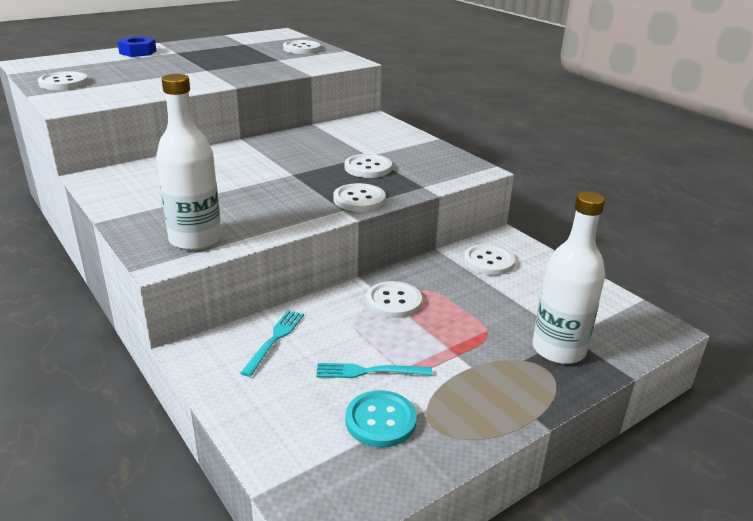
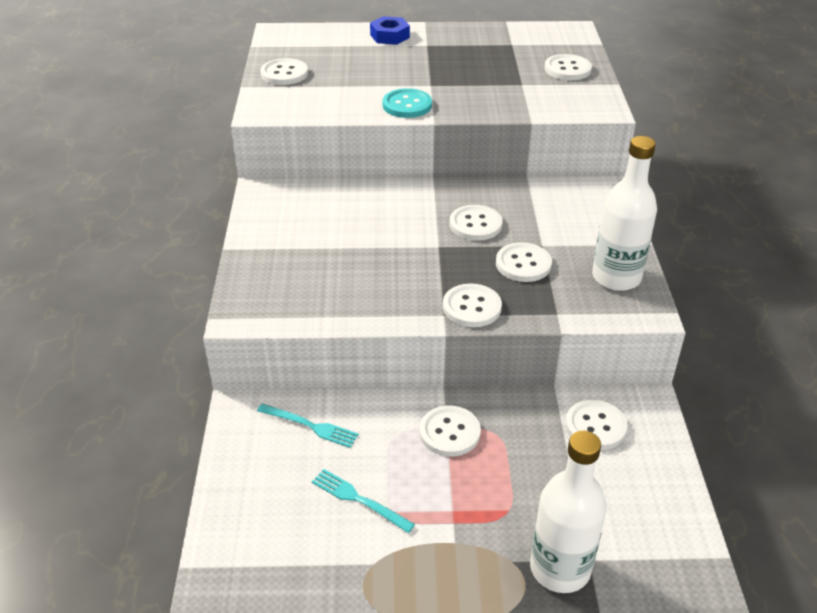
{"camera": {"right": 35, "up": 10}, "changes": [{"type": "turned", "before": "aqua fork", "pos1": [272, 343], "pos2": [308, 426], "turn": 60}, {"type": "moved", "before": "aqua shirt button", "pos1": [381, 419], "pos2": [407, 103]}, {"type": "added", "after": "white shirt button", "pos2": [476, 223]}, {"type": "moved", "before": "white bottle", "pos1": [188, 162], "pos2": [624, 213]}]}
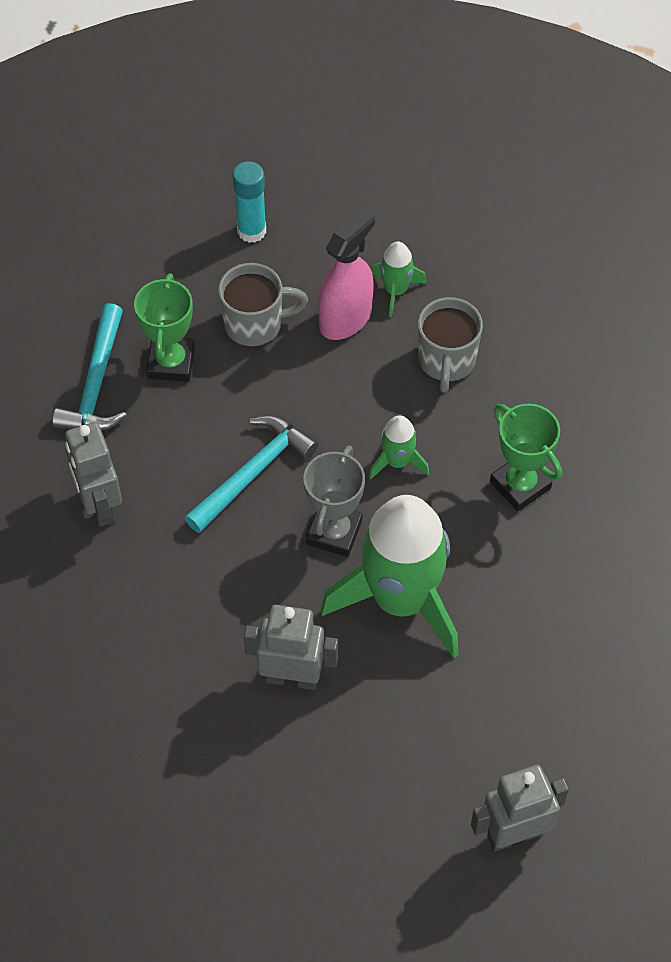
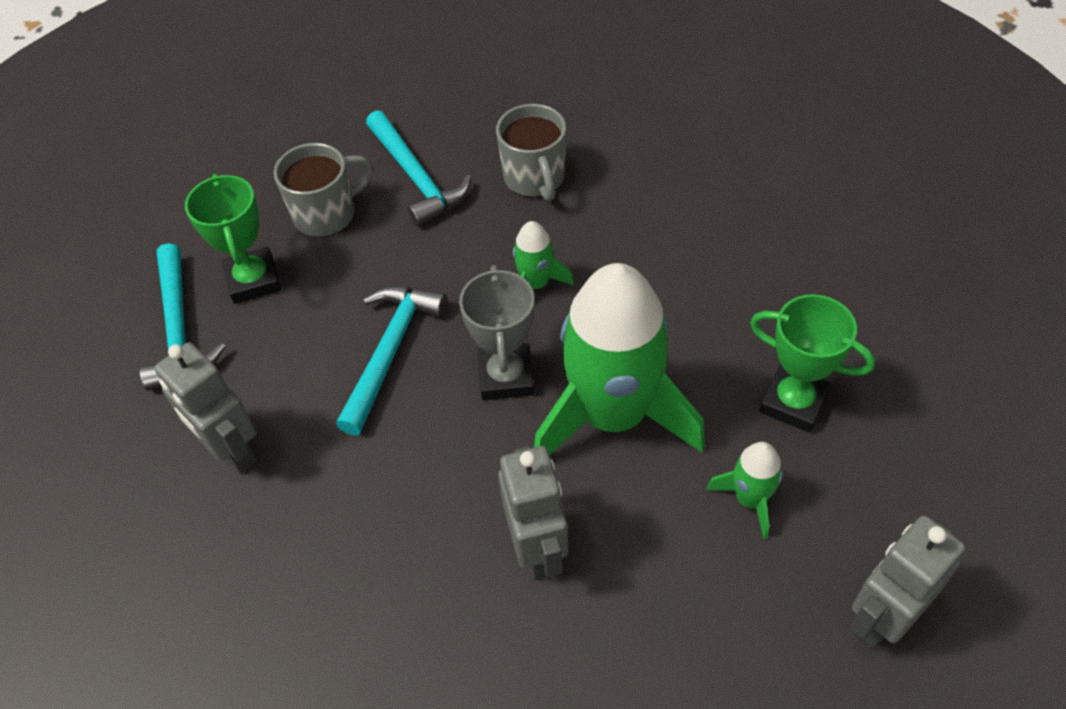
{"camera": {"right": -20, "up": -5}, "changes": [{"type": "replaced", "before": "pink spray cleaner", "after": "aqua hammer", "pos1": [346, 274], "pos2": [418, 168]}, {"type": "turned", "before": "grey robot", "pos1": [291, 647], "pos2": [533, 513], "turn": 90}, {"type": "moved", "before": "green rocket", "pos1": [399, 279], "pos2": [744, 490]}, {"type": "moved", "before": "green award cup", "pos1": [526, 457], "pos2": [812, 363]}, {"type": "removed", "before": "aqua glue stick", "pos1": [249, 202]}]}
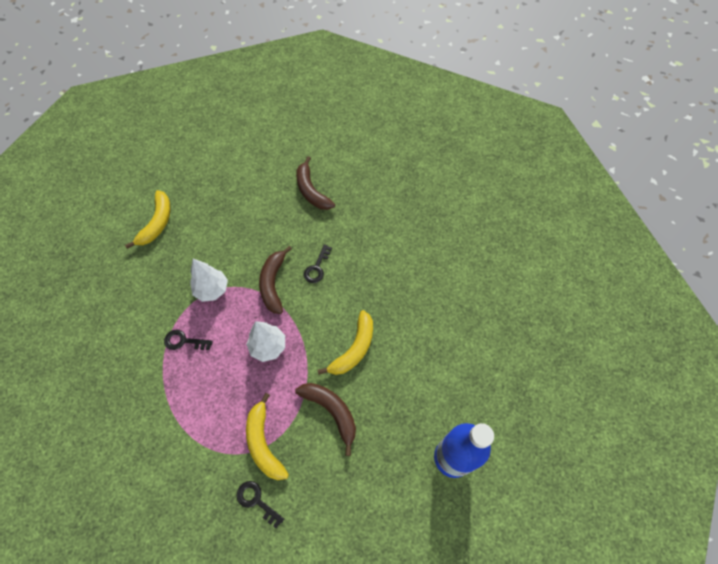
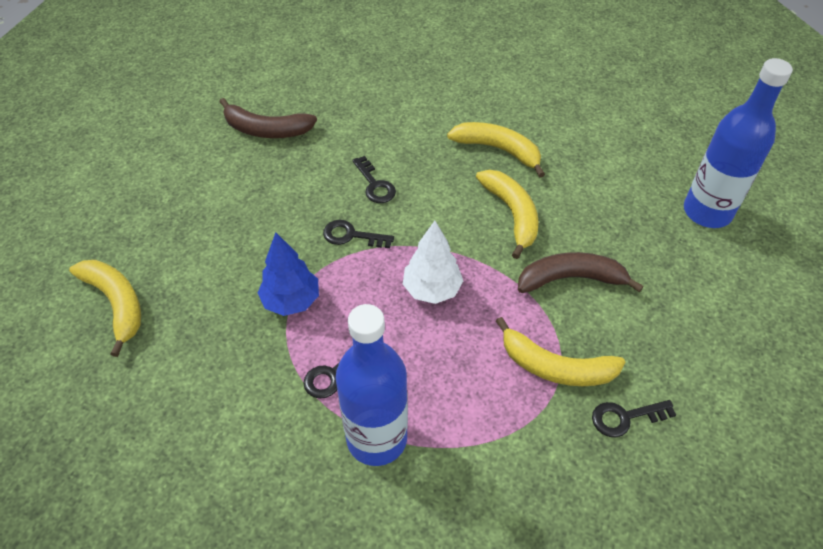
{"camera": {"right": -50, "up": -10}, "changes": [{"type": "recoloured", "before": "white toy tree", "after": "blue toy tree", "pos1": [209, 280], "pos2": [288, 274]}, {"type": "replaced", "before": "russet toy banana", "after": "jet-black door key", "pos1": [275, 280], "pos2": [358, 234]}, {"type": "added", "after": "blue bottle", "pos2": [372, 385]}, {"type": "added", "after": "golden toy banana", "pos2": [496, 150]}]}
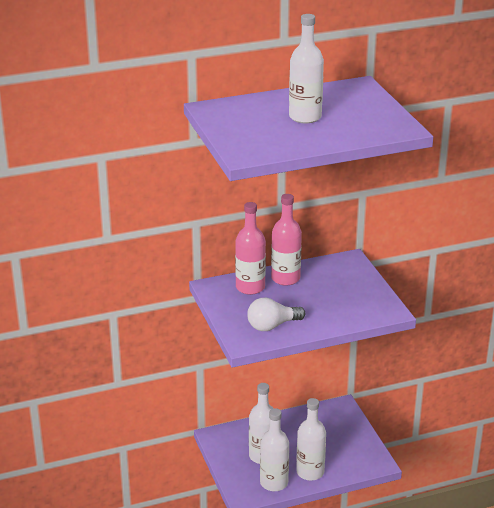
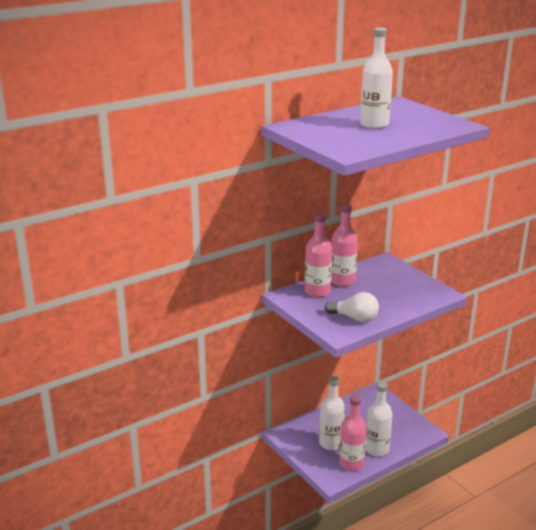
{"camera": {"right": -15, "up": -5}, "changes": [{"type": "turned", "before": "white bulb", "pos1": [276, 314], "pos2": [352, 307], "turn": -120}, {"type": "recoloured", "before": "white bottle", "after": "pink bottle", "pos1": [274, 449], "pos2": [353, 433]}]}
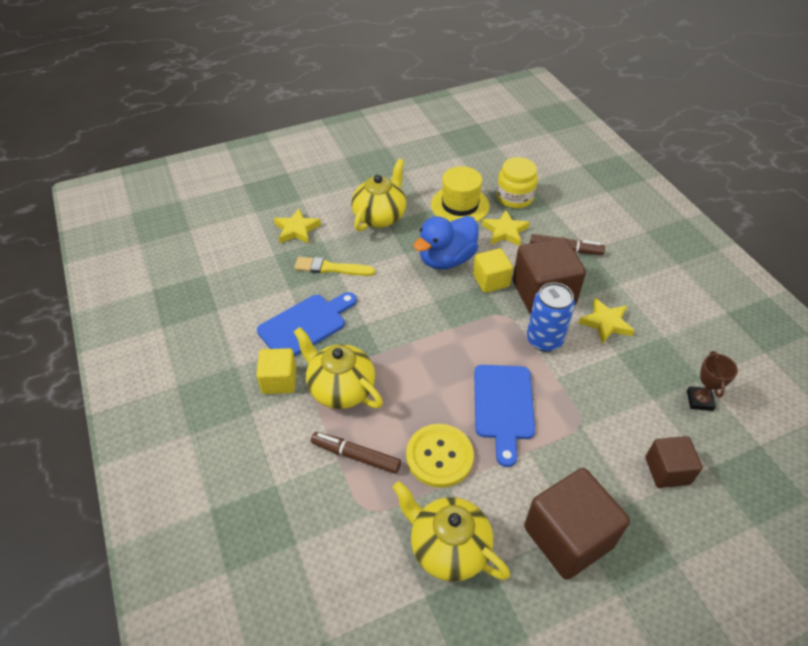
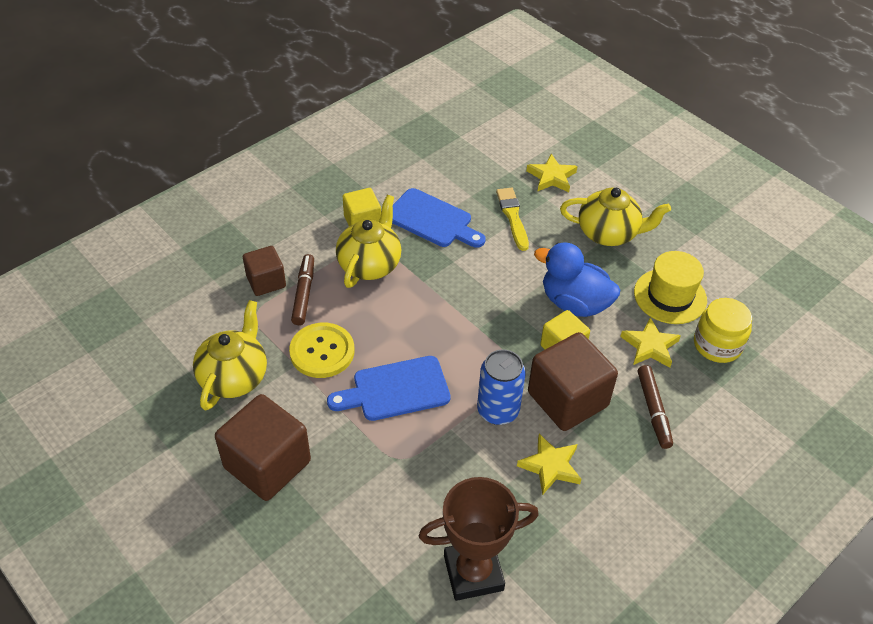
{"camera": {"right": 70, "up": 0}, "changes": [{"type": "moved", "before": "russet solid cube", "pos1": [674, 462], "pos2": [264, 271]}, {"type": "resized", "before": "russet award cup", "pos1": [712, 381], "pos2": [479, 539], "scale": 1.86}]}
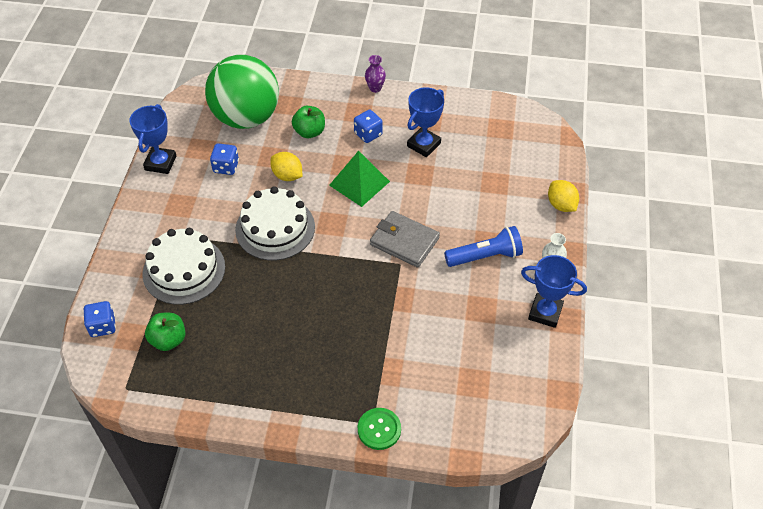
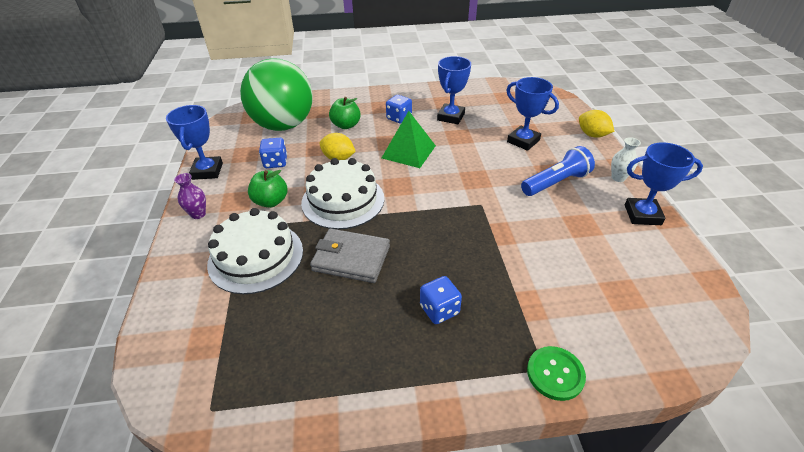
{"camera": {"right": -15, "up": -10}, "changes": [{"type": "moved", "before": "violet tall vase", "pos1": [375, 74], "pos2": [190, 196]}, {"type": "moved", "before": "green toy apple", "pos1": [165, 332], "pos2": [267, 189]}, {"type": "moved", "before": "grey card wallet", "pos1": [405, 239], "pos2": [350, 256]}, {"type": "moved", "before": "blue die", "pos1": [100, 319], "pos2": [441, 300]}, {"type": "added", "after": "blue award cup", "pos2": [532, 114]}]}
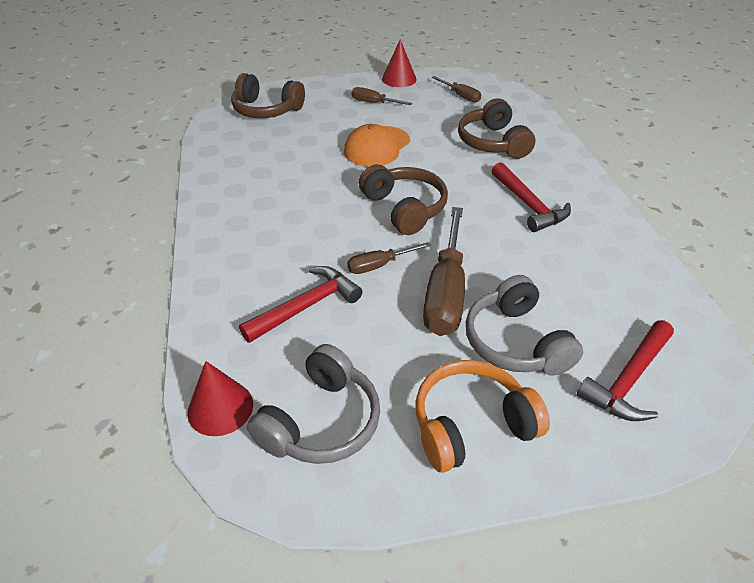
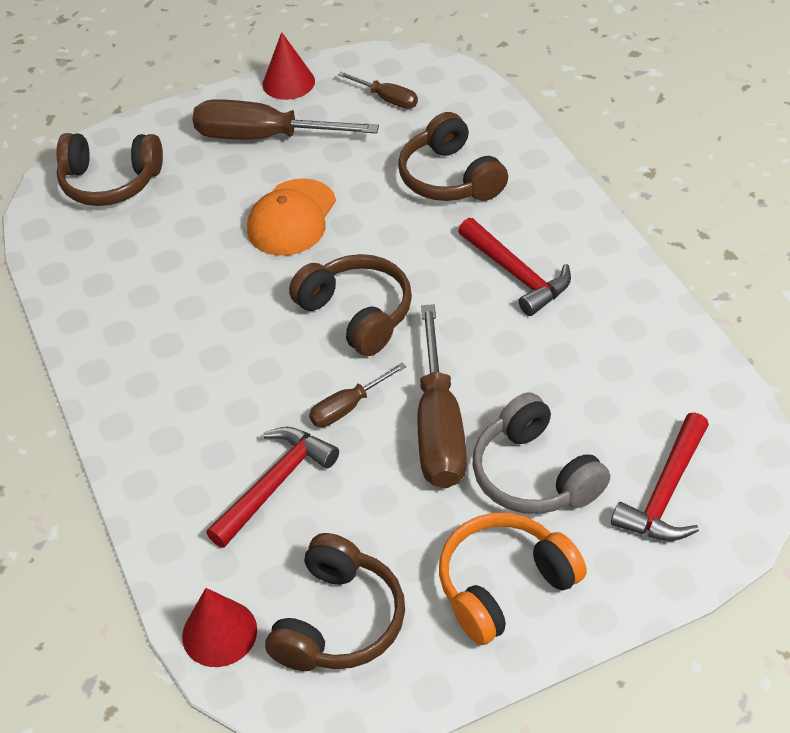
{"camera": {"right": -10, "up": 5}, "changes": [{"type": "resized", "before": "russet flat screwdriver", "pos1": [382, 96], "pos2": [286, 119], "scale": 1.97}, {"type": "recoloured", "before": "grey headset", "after": "russet headset", "pos1": [313, 404], "pos2": [335, 602]}]}
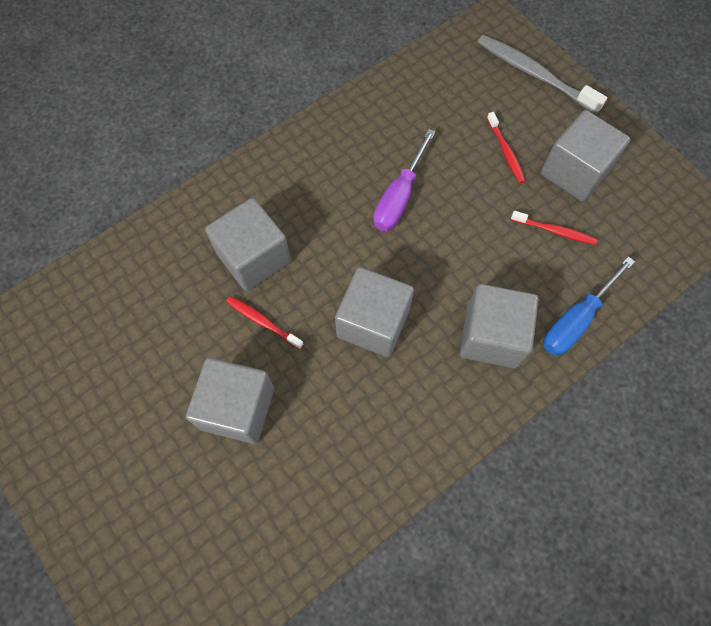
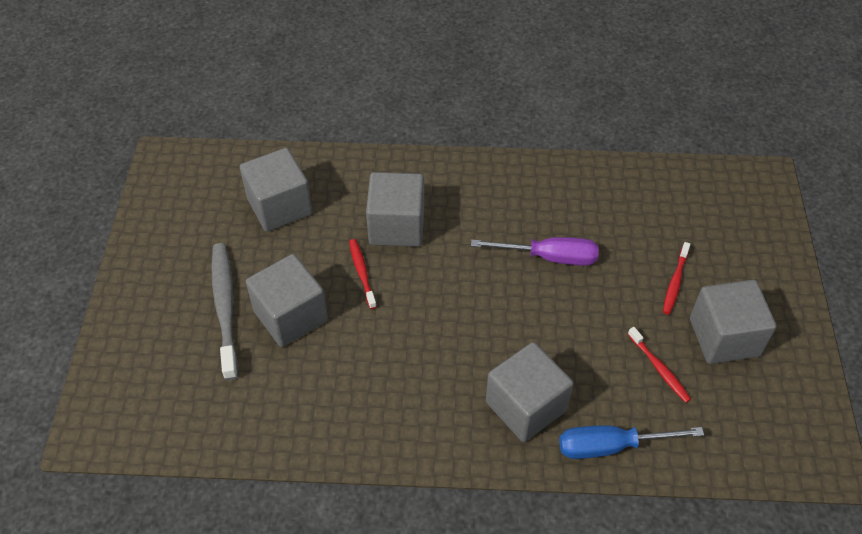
{"camera": {"right": 40, "up": -15}, "changes": [{"type": "moved", "before": "grey tooth brush", "pos1": [542, 74], "pos2": [224, 311]}, {"type": "moved", "before": "grey solid cube", "pos1": [374, 312], "pos2": [276, 190]}, {"type": "turned", "before": "violet flat screwdriver", "pos1": [404, 180], "pos2": [535, 251], "turn": -150}]}
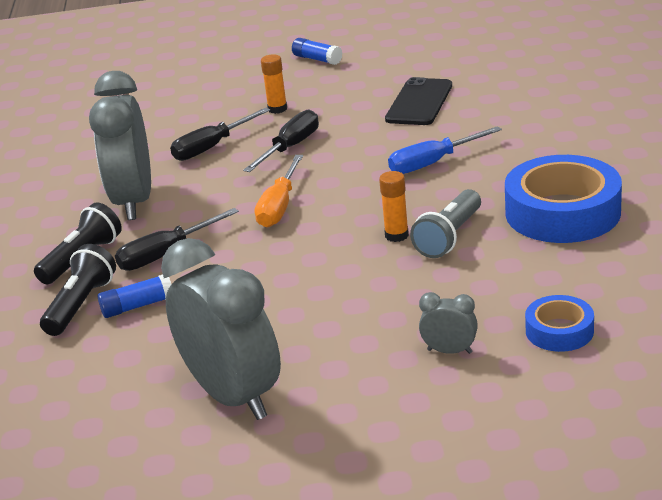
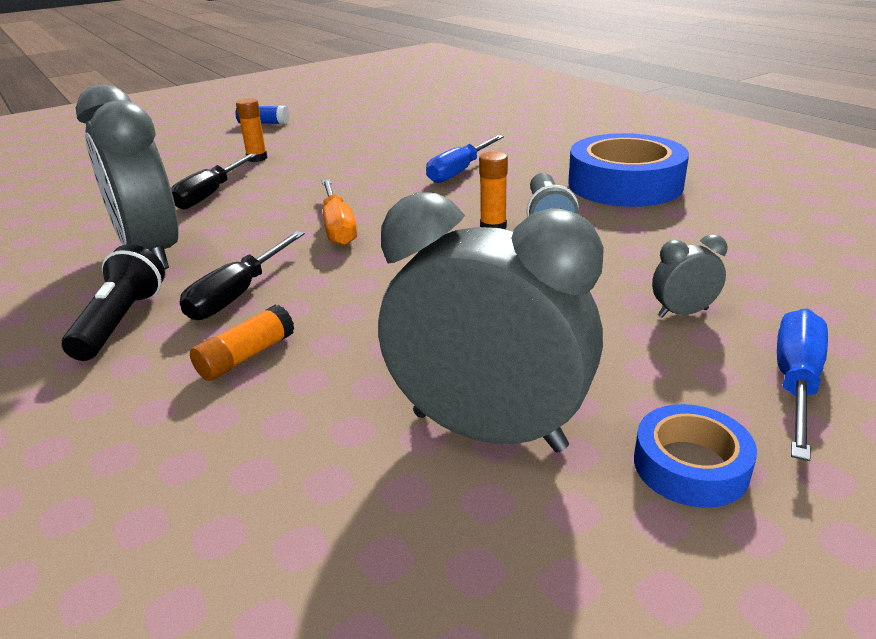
{"camera": {"right": -30, "up": 0}, "changes": [{"type": "recoloured", "before": "blue glue stick", "after": "bright orange glue stick", "pos1": [135, 296], "pos2": [242, 343]}, {"type": "moved", "before": "blue roll of tape", "pos1": [559, 323], "pos2": [695, 456]}, {"type": "added", "after": "blue flat screwdriver", "pos2": [802, 384]}, {"type": "removed", "before": "jet-black flashlight", "pos1": [78, 290]}, {"type": "removed", "before": "jet-black flat screwdriver", "pos1": [281, 140]}, {"type": "removed", "before": "jet-black smartphone", "pos1": [418, 101]}]}
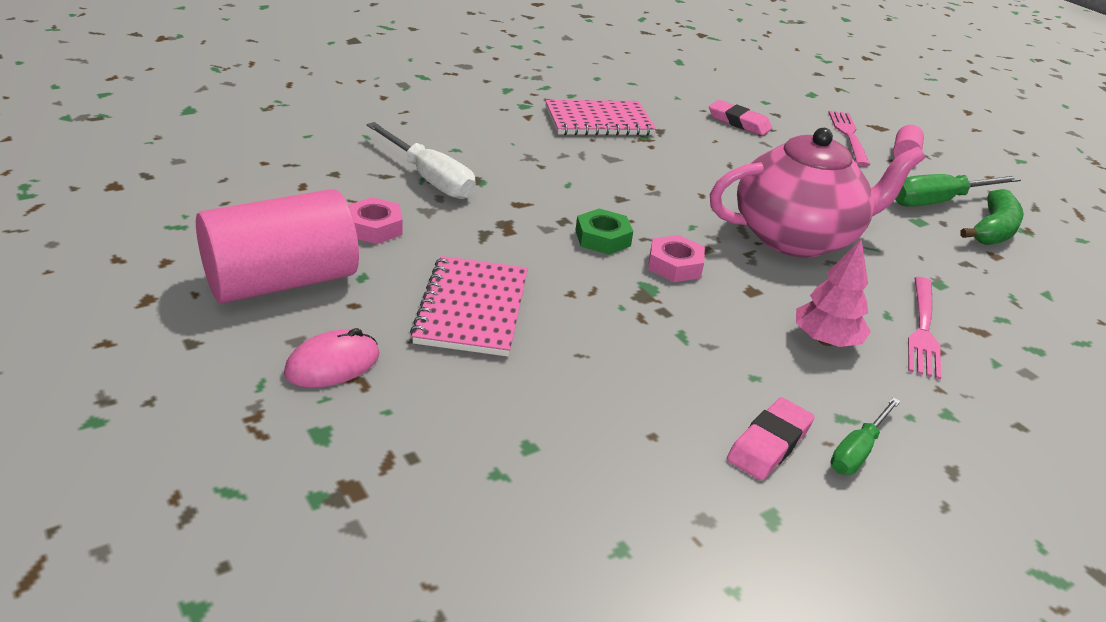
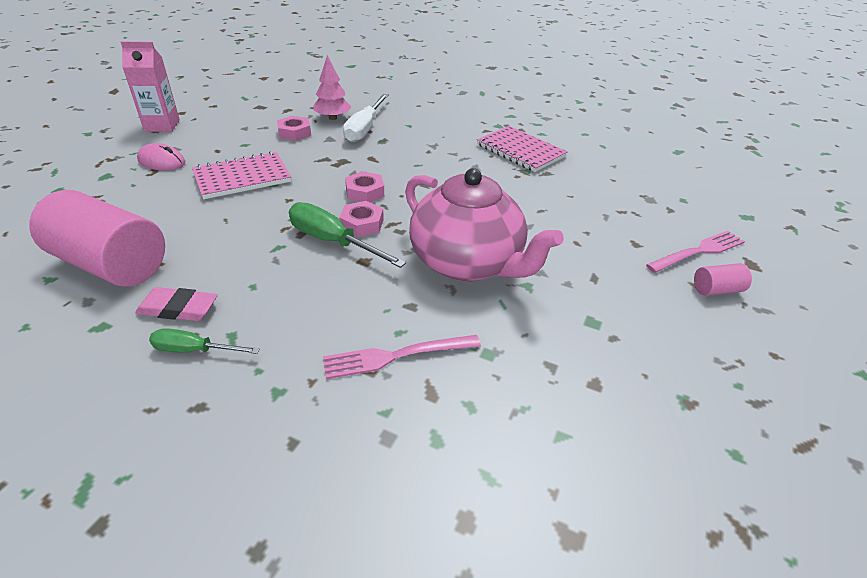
{"camera": {"right": 60, "up": 5}, "changes": [{"type": "moved", "before": "pink cylinder", "pos1": [277, 246], "pos2": [97, 238]}, {"type": "added", "after": "pink milk carton", "pos2": [150, 86]}, {"type": "moved", "before": "green flat screwdriver", "pos1": [958, 190], "pos2": [347, 235]}, {"type": "moved", "before": "pink toy tree", "pos1": [833, 293], "pos2": [332, 87]}, {"type": "recoloured", "before": "green hex nut", "after": "pink hex nut", "pos1": [604, 232], "pos2": [364, 186]}, {"type": "removed", "before": "pink gum eraser", "pos1": [740, 118]}, {"type": "removed", "before": "green toy banana", "pos1": [992, 217]}]}
